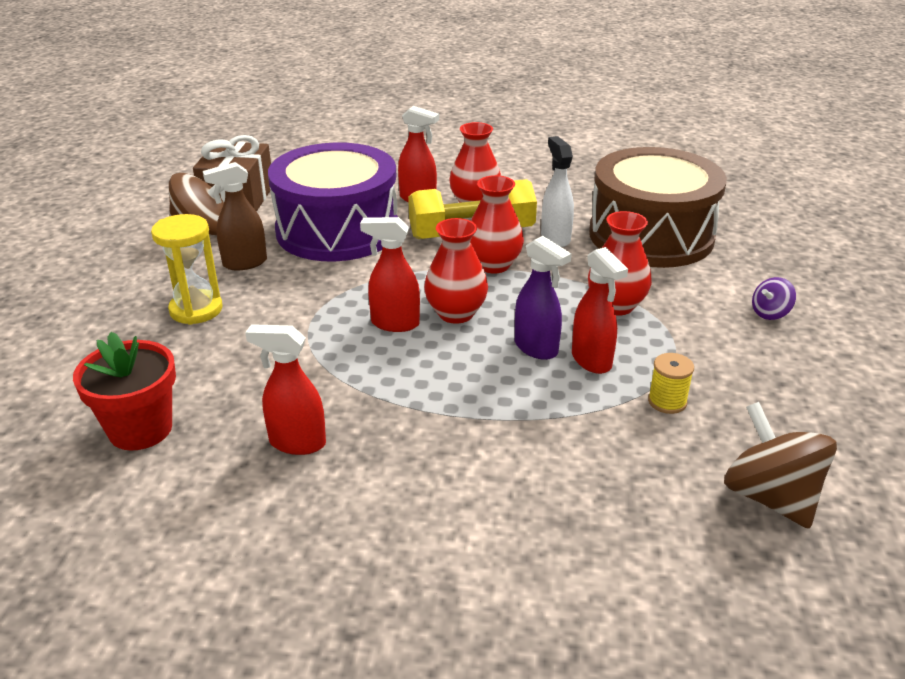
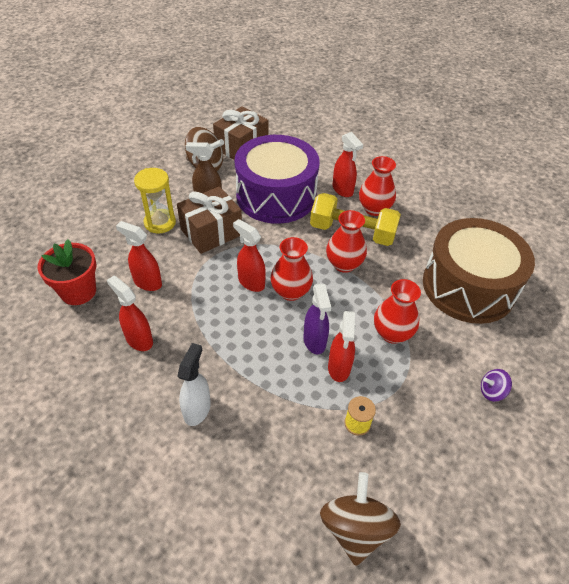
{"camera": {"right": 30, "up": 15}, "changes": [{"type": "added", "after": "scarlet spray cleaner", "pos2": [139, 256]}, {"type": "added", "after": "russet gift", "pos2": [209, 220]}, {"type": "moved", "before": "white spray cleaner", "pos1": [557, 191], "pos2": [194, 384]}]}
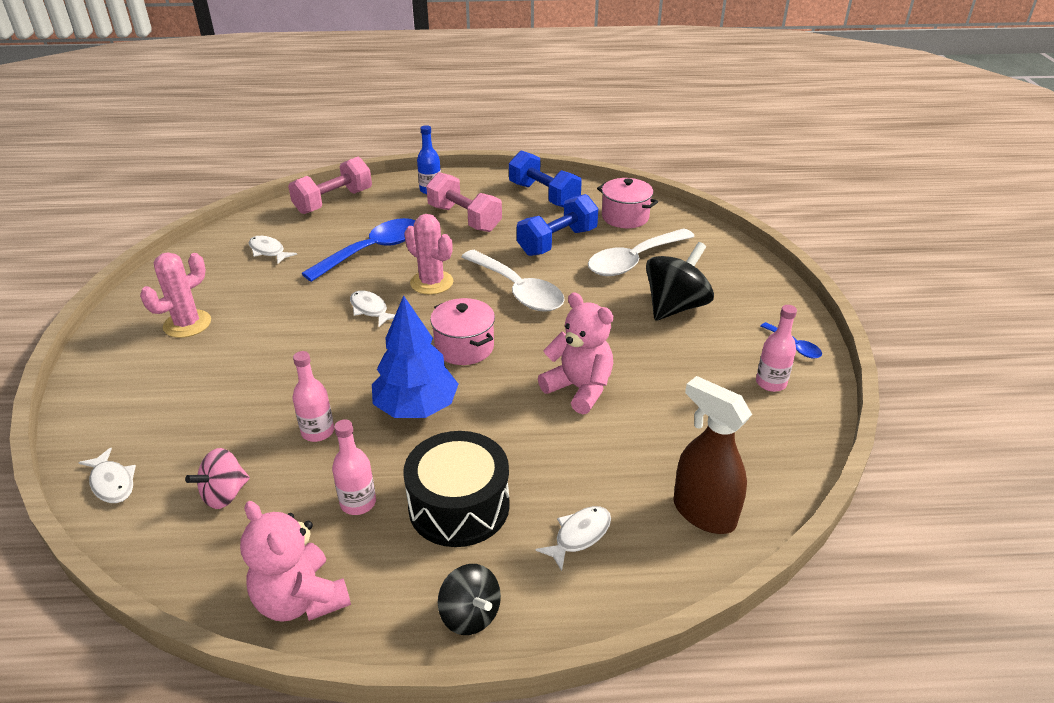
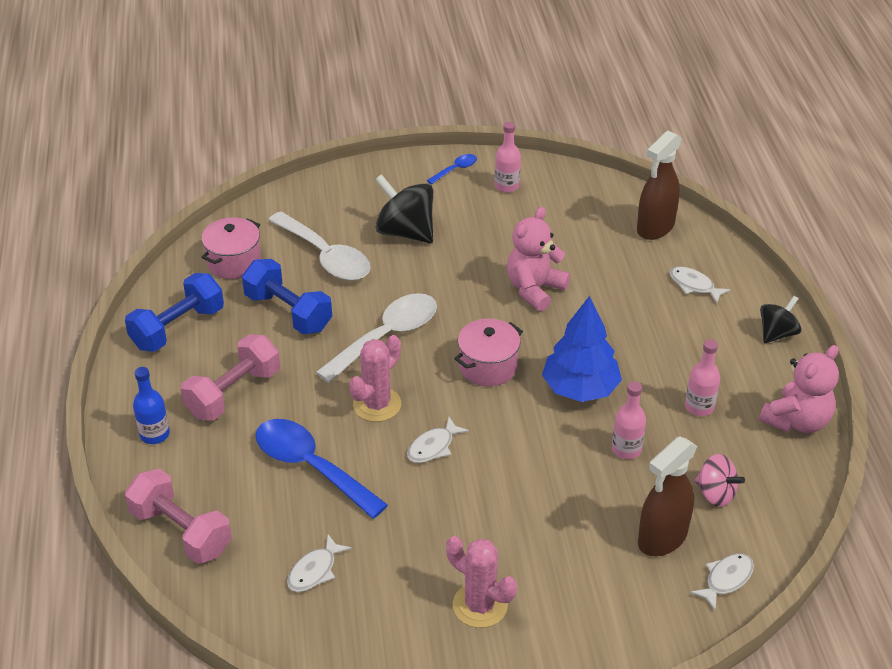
{"camera": {"right": -95, "up": 5}, "changes": [{"type": "added", "after": "russet spray cleaner", "pos2": [667, 496]}, {"type": "removed", "before": "jet-black toy drum", "pos1": [456, 489]}]}
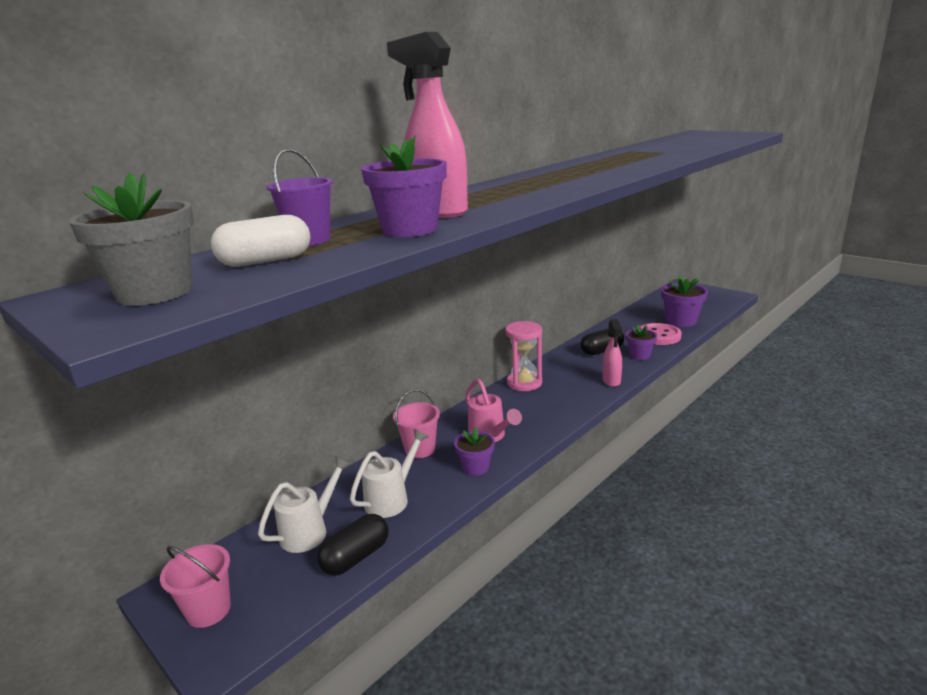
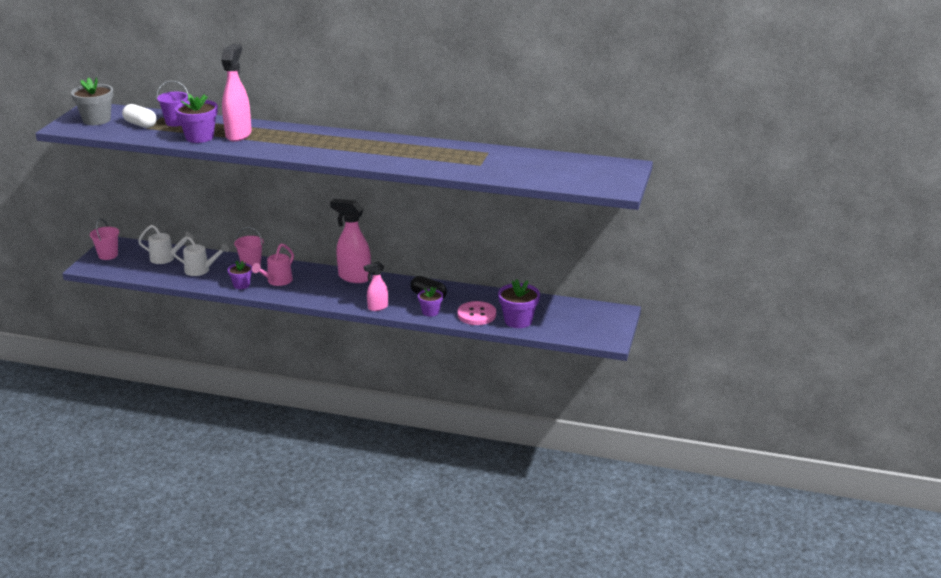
{"camera": {"right": 60, "up": 5}, "changes": [{"type": "replaced", "before": "pink sand timer", "after": "pink spray cleaner", "pos1": [523, 356], "pos2": [350, 241]}, {"type": "removed", "before": "jet-black capsule", "pos1": [353, 545]}]}
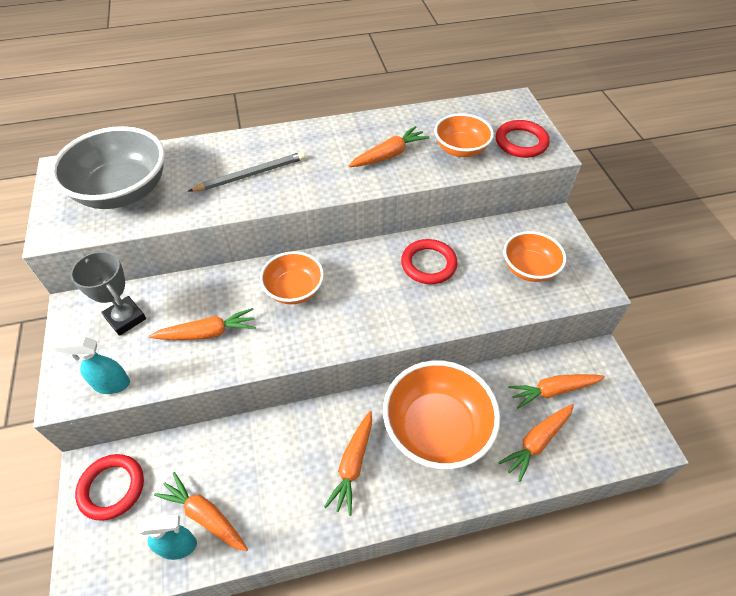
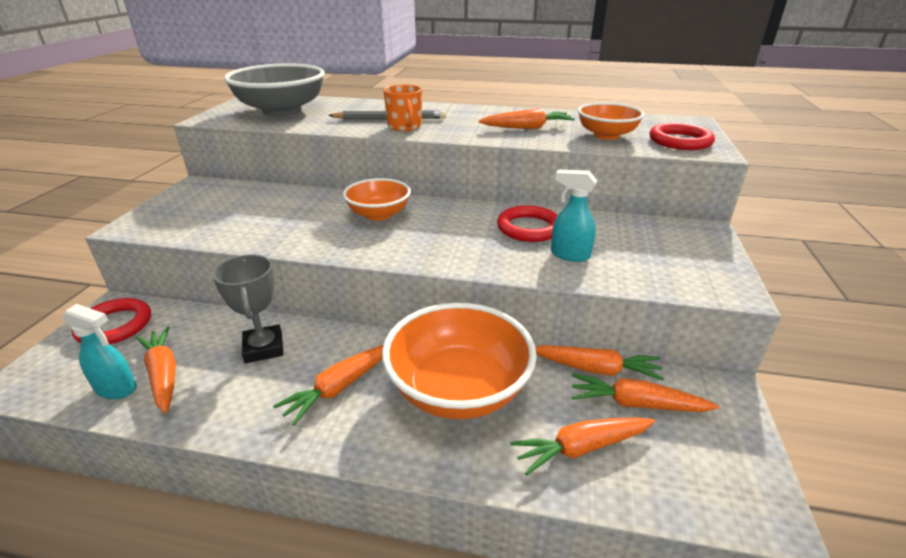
{"camera": {"right": 25, "up": -20}, "changes": [{"type": "moved", "before": "grey award cup", "pos1": [108, 293], "pos2": [247, 309]}, {"type": "added", "after": "bright orange tea mug", "pos2": [402, 108]}, {"type": "moved", "before": "bright orange carrot", "pos1": [202, 324], "pos2": [600, 363]}, {"type": "moved", "before": "aqua spray cleaner", "pos1": [92, 365], "pos2": [574, 216]}, {"type": "removed", "before": "bright orange bowl", "pos1": [534, 256]}]}
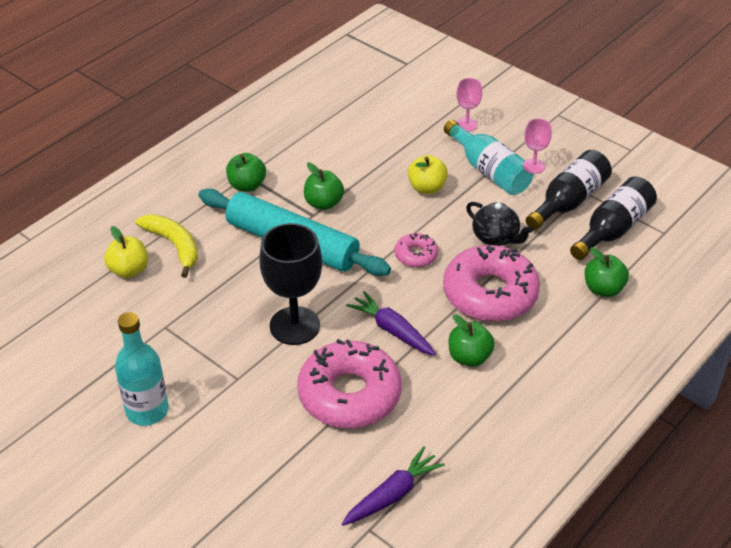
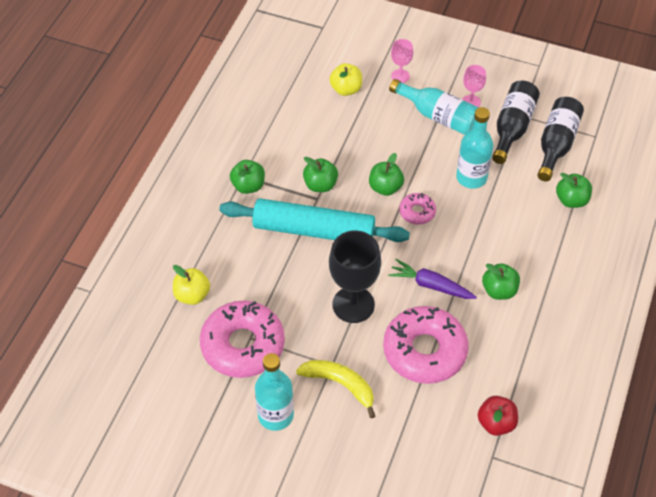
{"camera": {"right": -20, "up": 10}, "changes": [{"type": "moved", "before": "pink donut", "pos1": [491, 283], "pos2": [242, 339]}, {"type": "moved", "before": "golden toy banana", "pos1": [166, 246], "pos2": [335, 389]}, {"type": "moved", "before": "golden toy apple", "pos1": [428, 174], "pos2": [345, 79]}, {"type": "added", "after": "green toy apple", "pos2": [386, 174]}, {"type": "replaced", "before": "jet-black teapot", "after": "aqua bottle", "pos1": [499, 224], "pos2": [474, 148]}, {"type": "replaced", "before": "violet carrot", "after": "scarlet toy apple", "pos1": [393, 486], "pos2": [498, 416]}]}
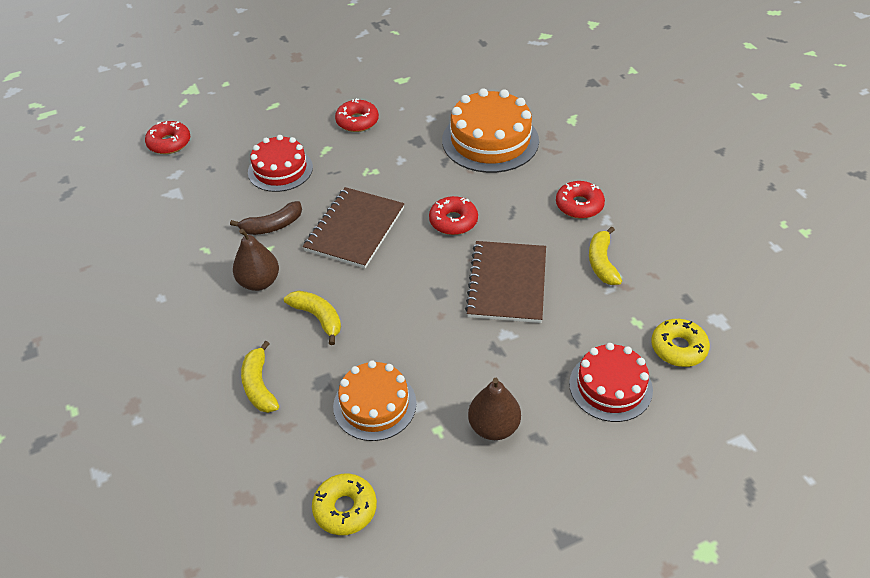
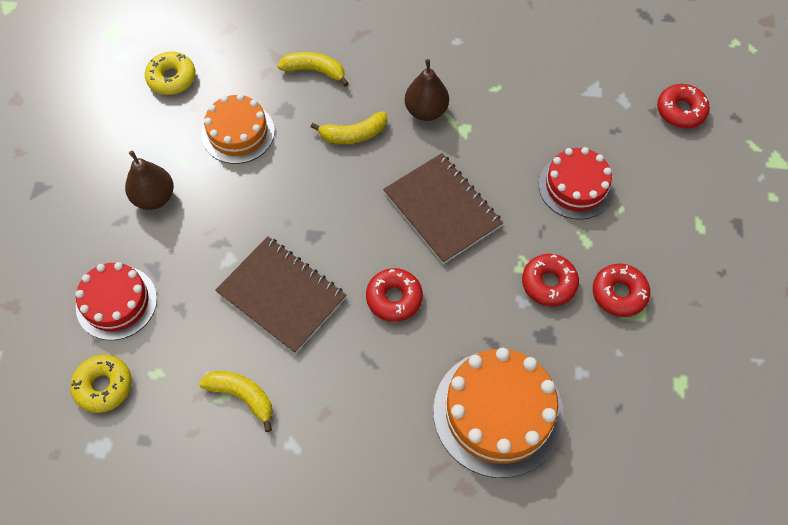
{"camera": {"right": 120, "up": 15}, "changes": [{"type": "moved", "before": "scarlet donut", "pos1": [580, 200], "pos2": [550, 280]}, {"type": "removed", "before": "russet toy banana", "pos1": [266, 218]}]}
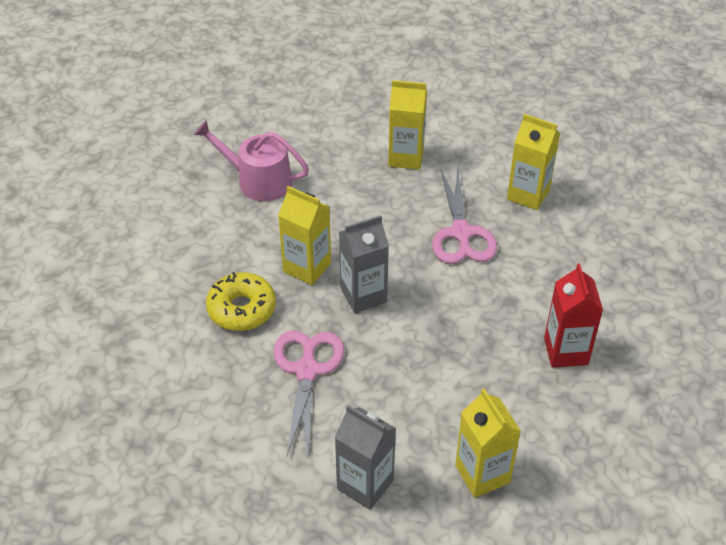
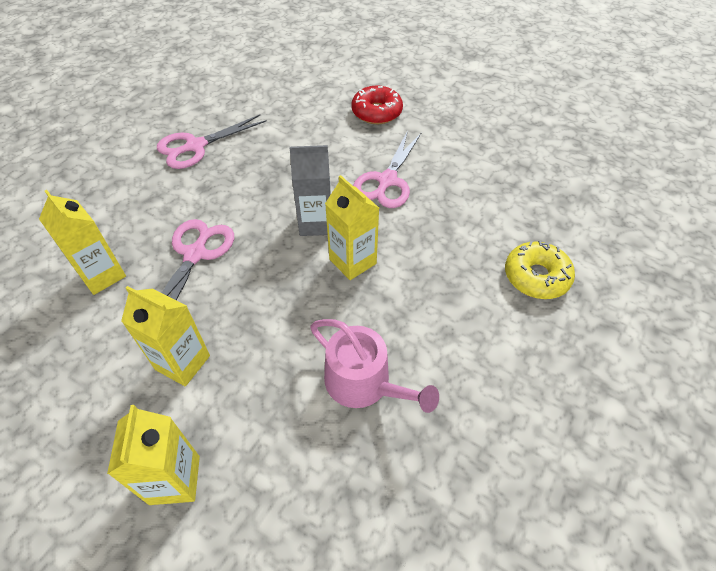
{"camera": {"right": -160, "up": 5}, "changes": [{"type": "moved", "before": "golden milk carton", "pos1": [488, 443], "pos2": [153, 455]}, {"type": "replaced", "before": "scarlet milk carton", "after": "pink scissors", "pos1": [573, 315], "pos2": [212, 142]}, {"type": "replaced", "before": "grey milk carton", "after": "scarlet donut", "pos1": [365, 457], "pos2": [377, 105]}, {"type": "moved", "before": "golden donut", "pos1": [241, 301], "pos2": [540, 270]}]}
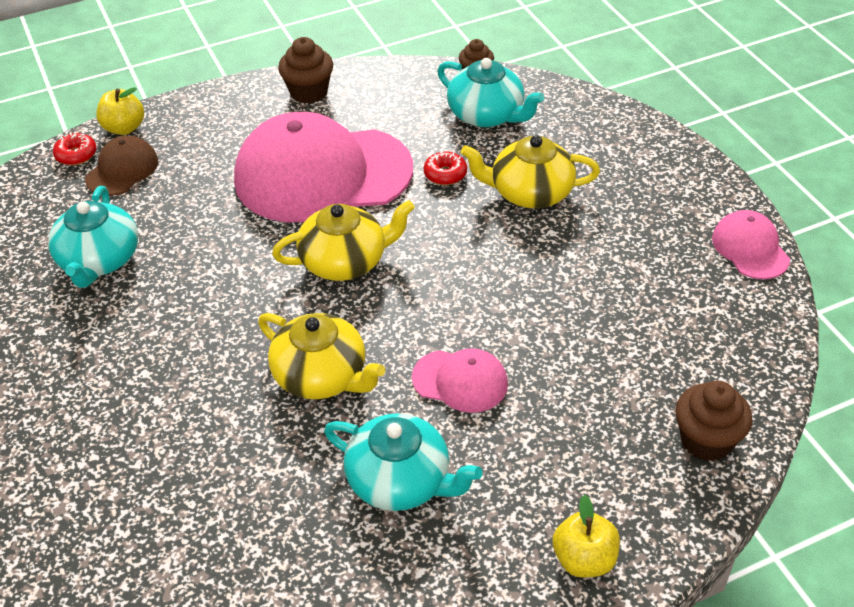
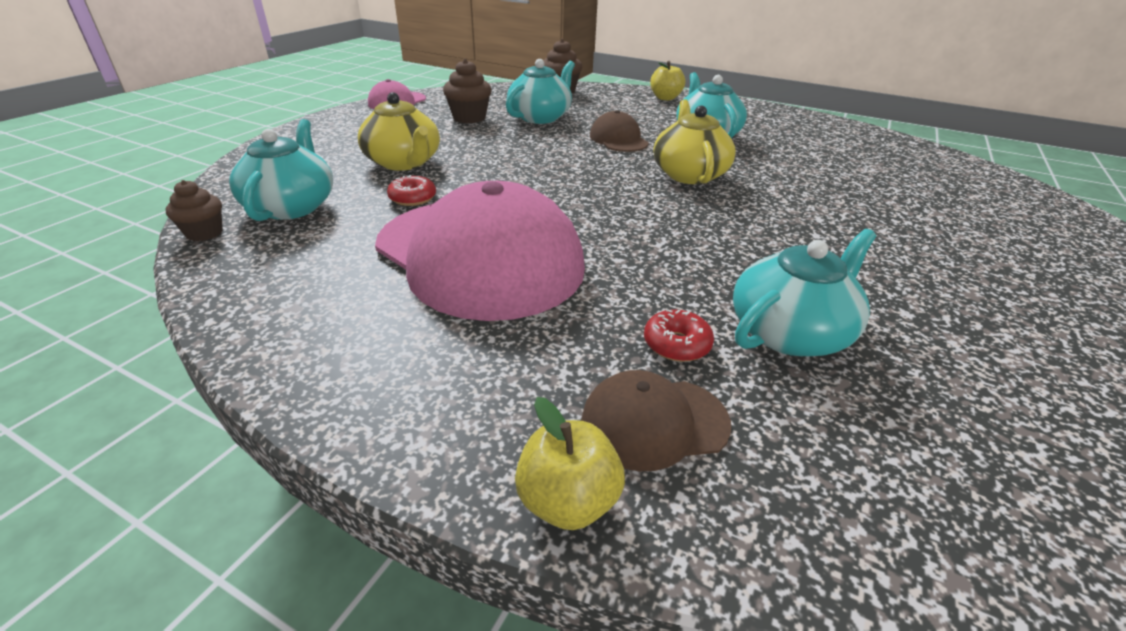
{"camera": {"right": -130, "up": -10}, "changes": [{"type": "moved", "before": "russet cupcake", "pos1": [305, 70], "pos2": [467, 91]}, {"type": "added", "after": "aqua teapot", "pos2": [540, 91]}, {"type": "recoloured", "before": "pink cap", "after": "russet cap", "pos1": [460, 380], "pos2": [619, 131]}, {"type": "moved", "before": "scarlet donut", "pos1": [75, 149], "pos2": [679, 335]}, {"type": "removed", "before": "golden teapot", "pos1": [343, 240]}]}
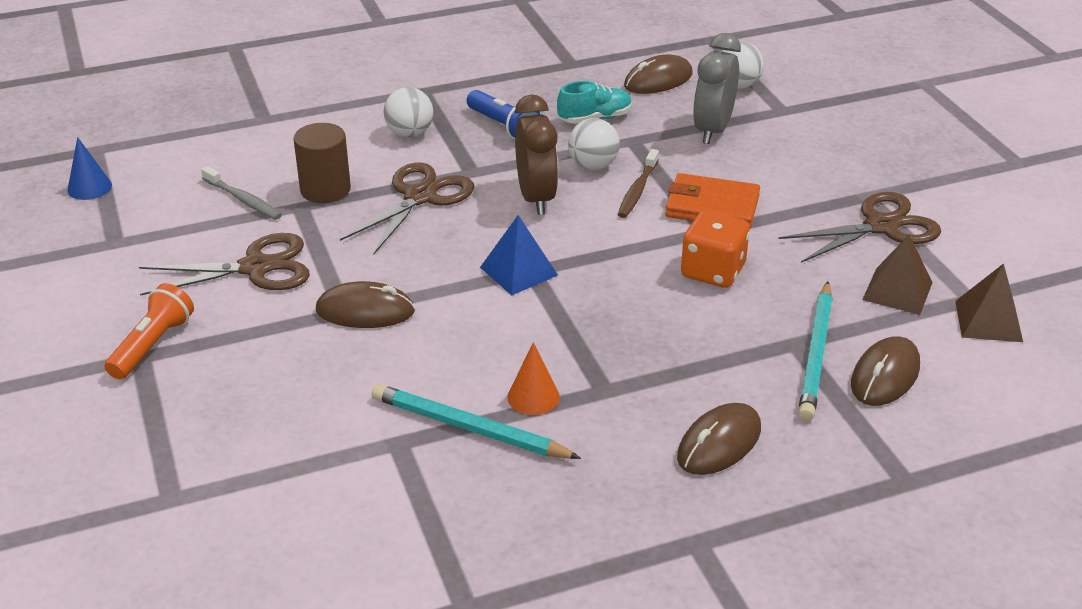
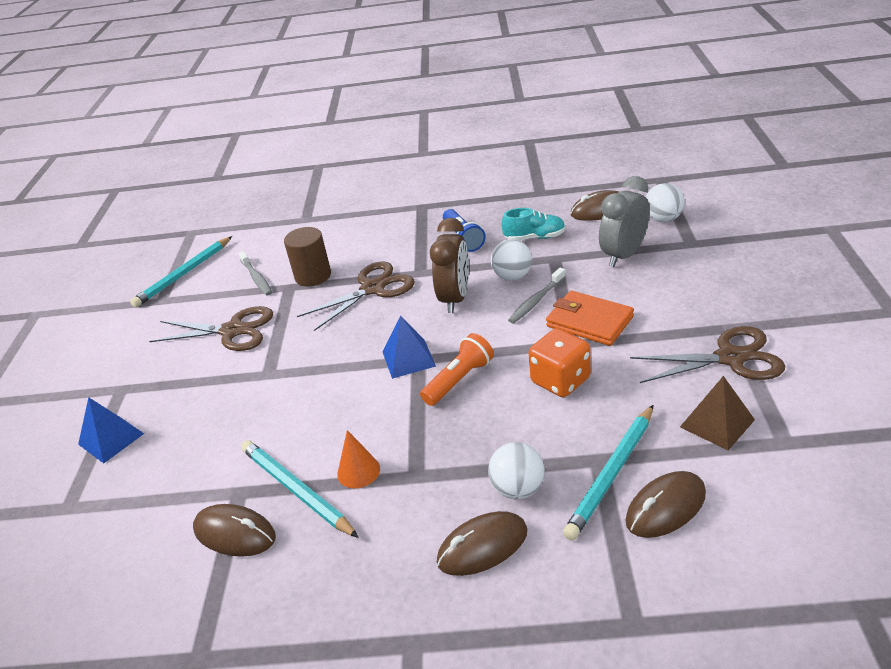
{"camera": {"right": 25, "up": 0}, "changes": [{"type": "added", "after": "blue pyramid shape", "pos2": [111, 430]}, {"type": "added", "after": "aqua wooden pencil", "pos2": [181, 272]}, {"type": "moved", "before": "russet PC mouse", "pos1": [365, 304], "pos2": [234, 530]}, {"type": "moved", "before": "bright orange flashlight", "pos1": [149, 331], "pos2": [457, 369]}, {"type": "moved", "before": "white sphere", "pos1": [408, 112], "pos2": [516, 471]}, {"type": "recoloured", "before": "russet tooth brush", "after": "grey tooth brush", "pos1": [638, 183], "pos2": [537, 295]}, {"type": "removed", "before": "blue cone", "pos1": [89, 168]}, {"type": "removed", "before": "russet pyramid shape", "pos1": [989, 302]}]}
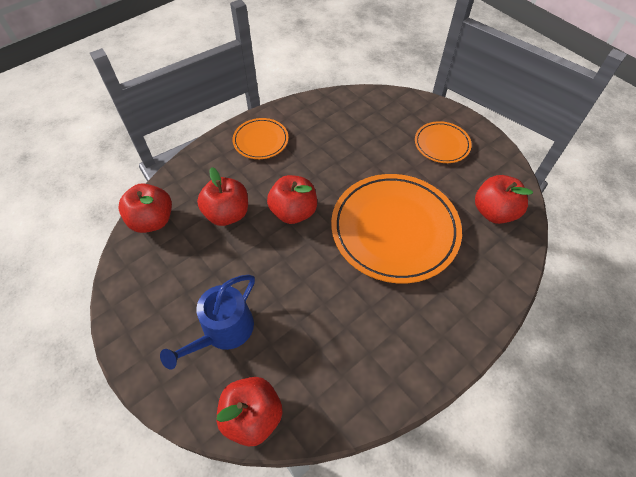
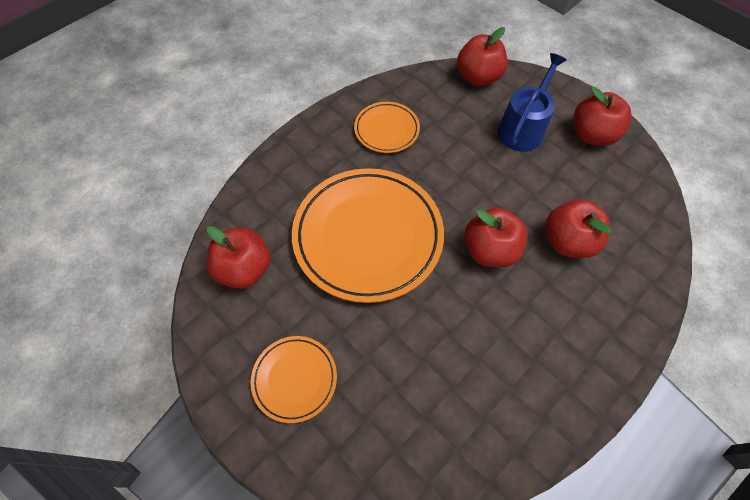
{"camera": {"right": 175, "up": 5}, "changes": [{"type": "moved", "before": "bright orange plate", "pos1": [260, 138], "pos2": [387, 127]}, {"type": "moved", "before": "scarlet toy apple", "pos1": [145, 208], "pos2": [602, 116]}]}
